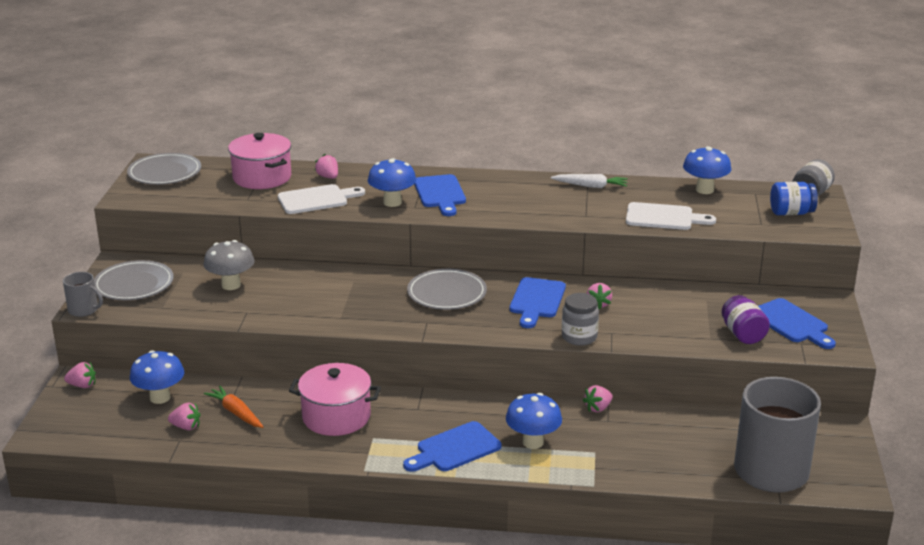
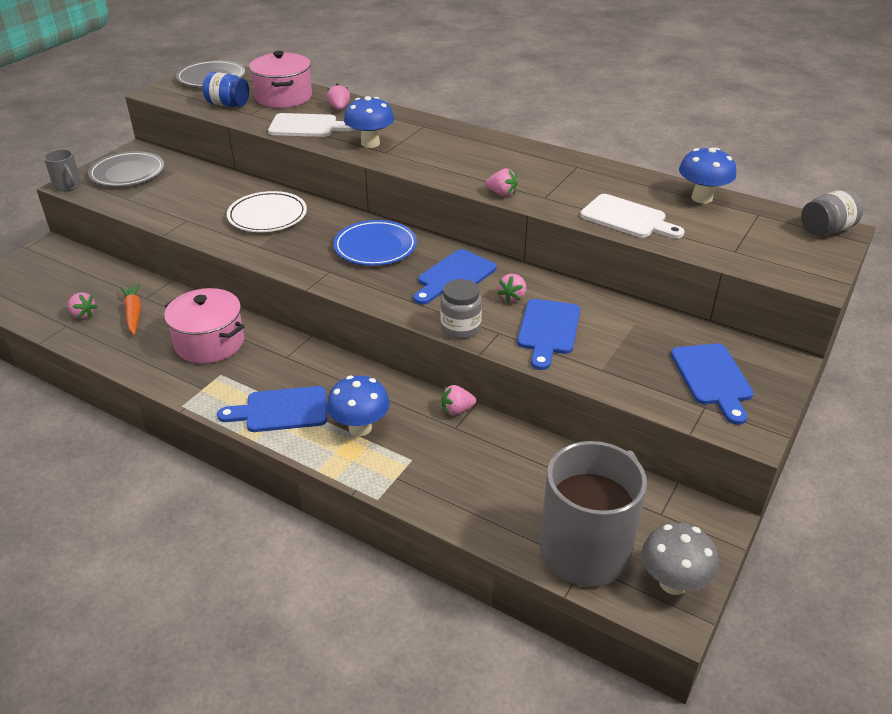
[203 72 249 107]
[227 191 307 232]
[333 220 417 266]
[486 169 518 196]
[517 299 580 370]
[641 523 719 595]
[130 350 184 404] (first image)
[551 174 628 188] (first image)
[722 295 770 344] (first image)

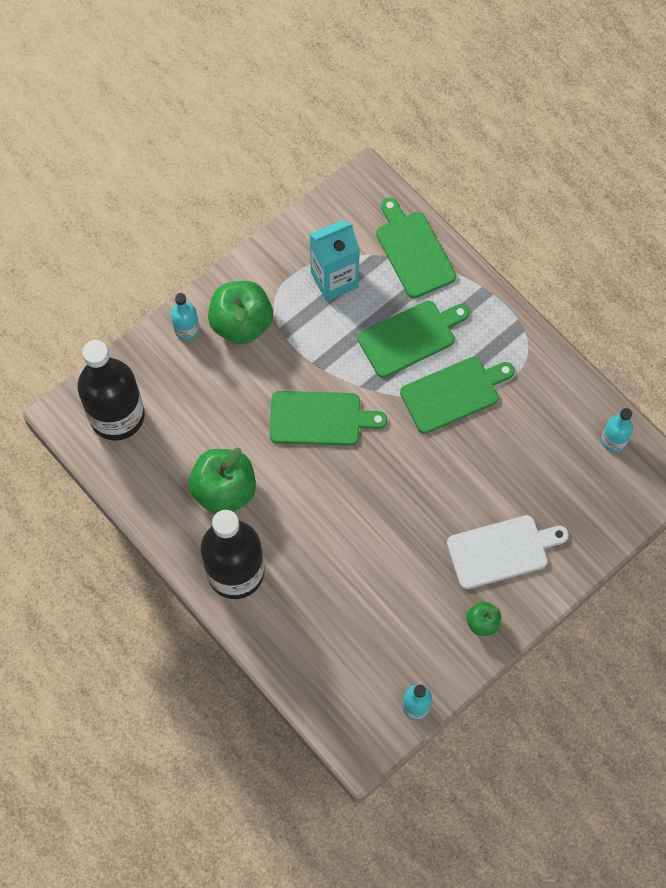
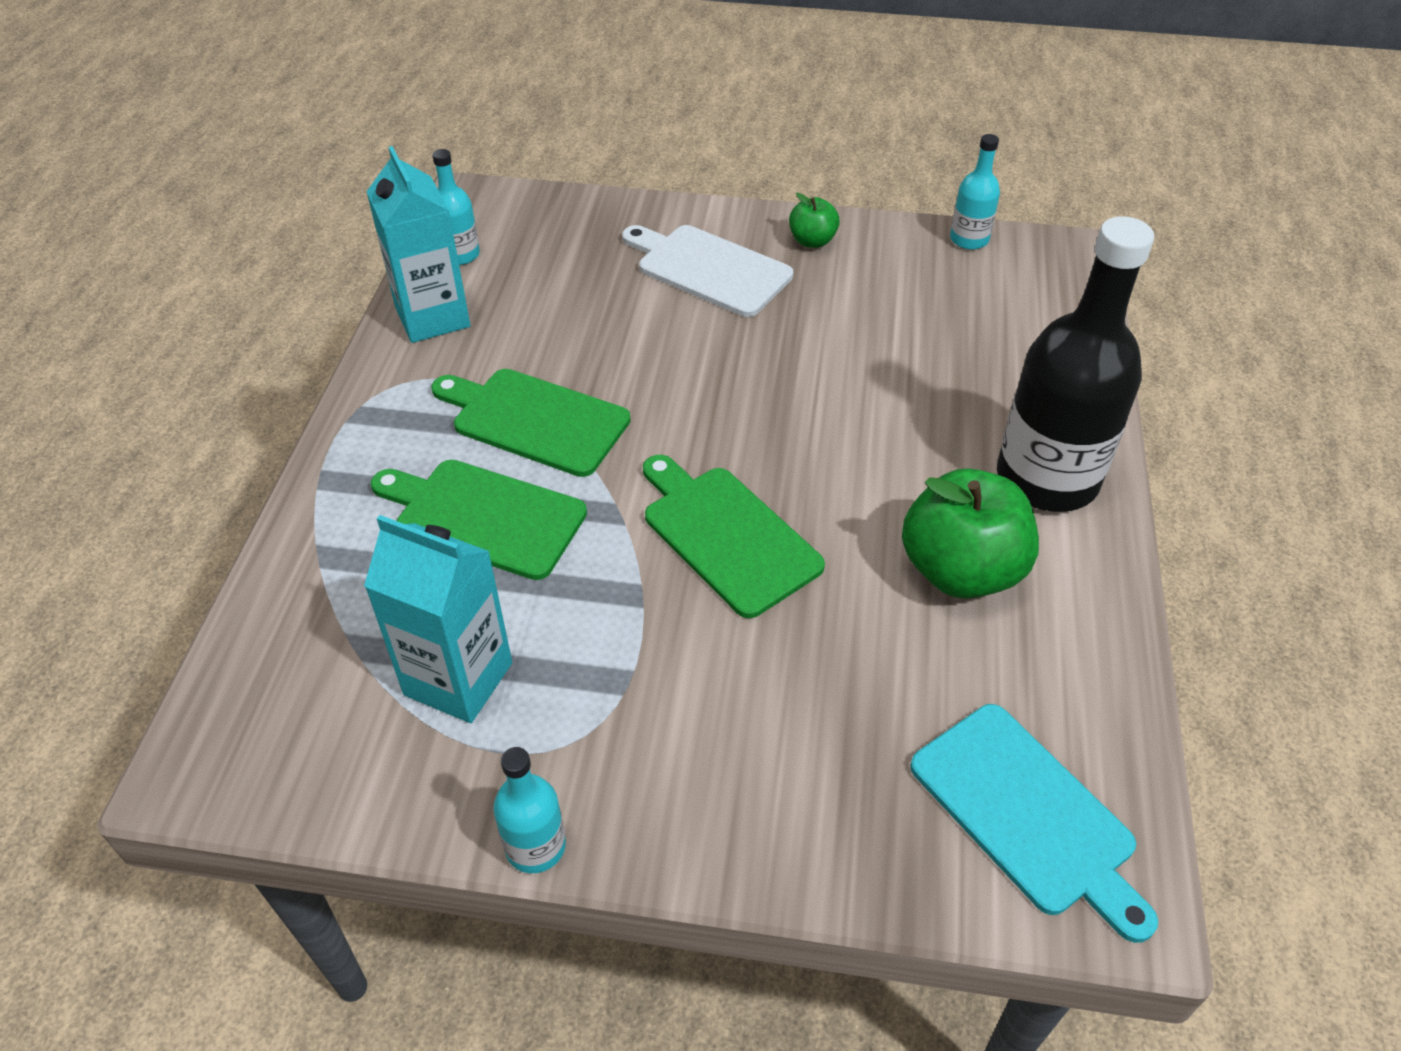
[366 146 470 343]
[493 747 566 873]
[910 704 1158 943]
[208 281 273 344] (first image)
[376 197 456 299] (first image)

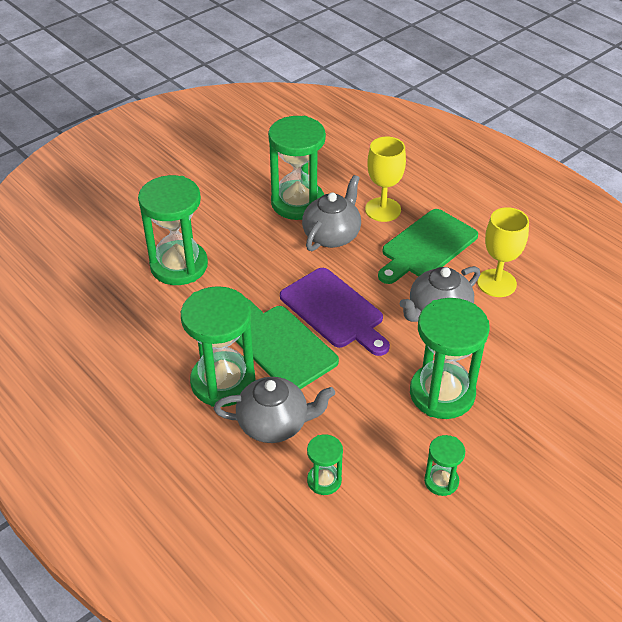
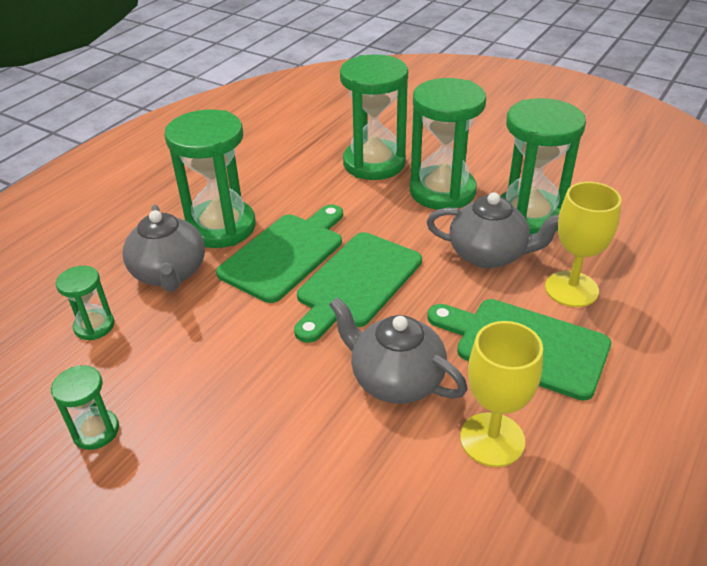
[294 232 422 343]
[410 78 486 210]

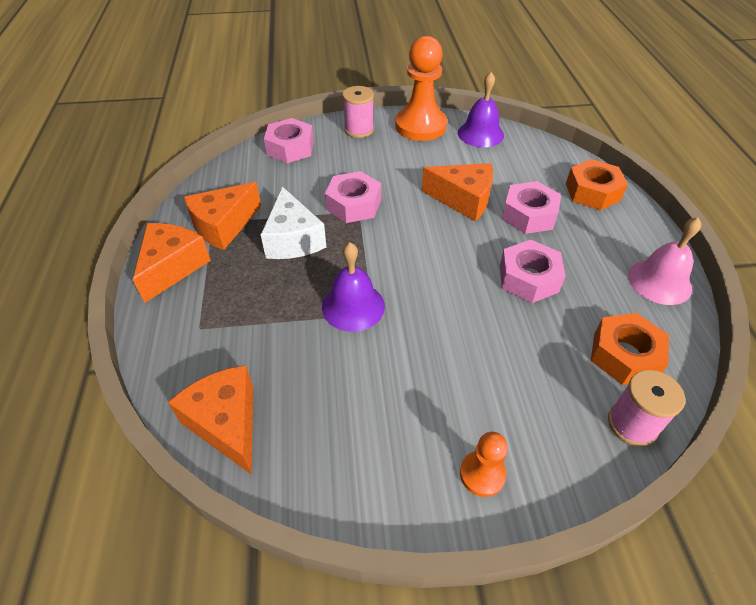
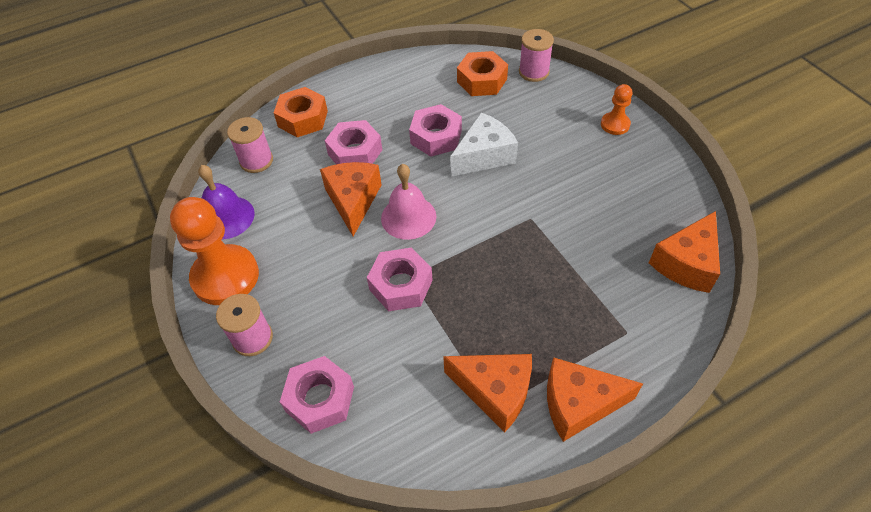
[227 117 273 173]
[381 164 436 240]
[450 112 518 177]
[322 242 385 332] (first image)

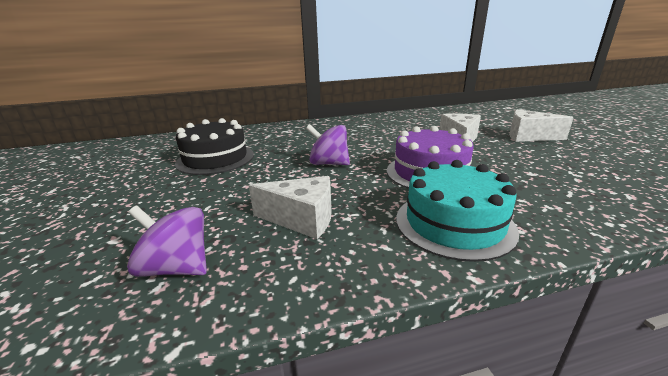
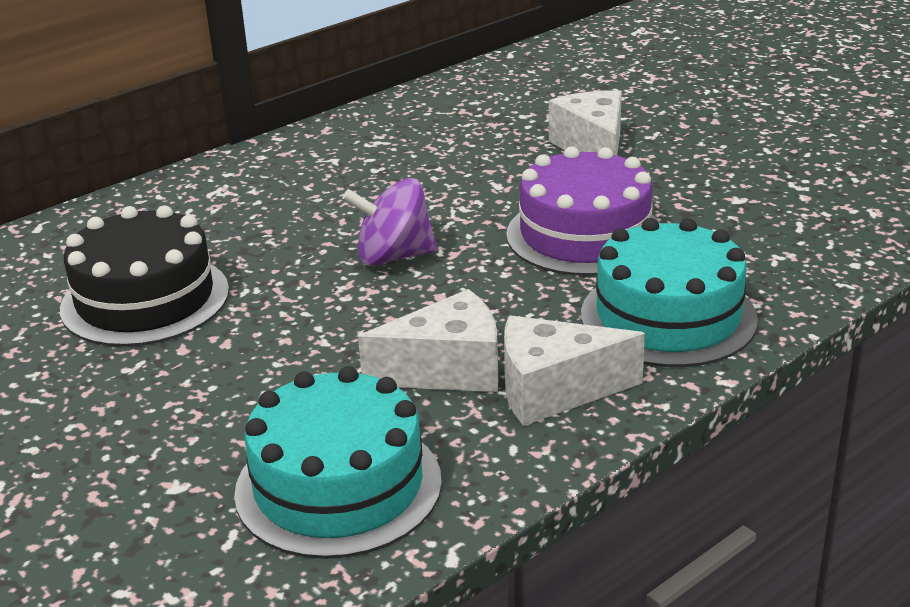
[234 366 442 559]
[504 315 645 426]

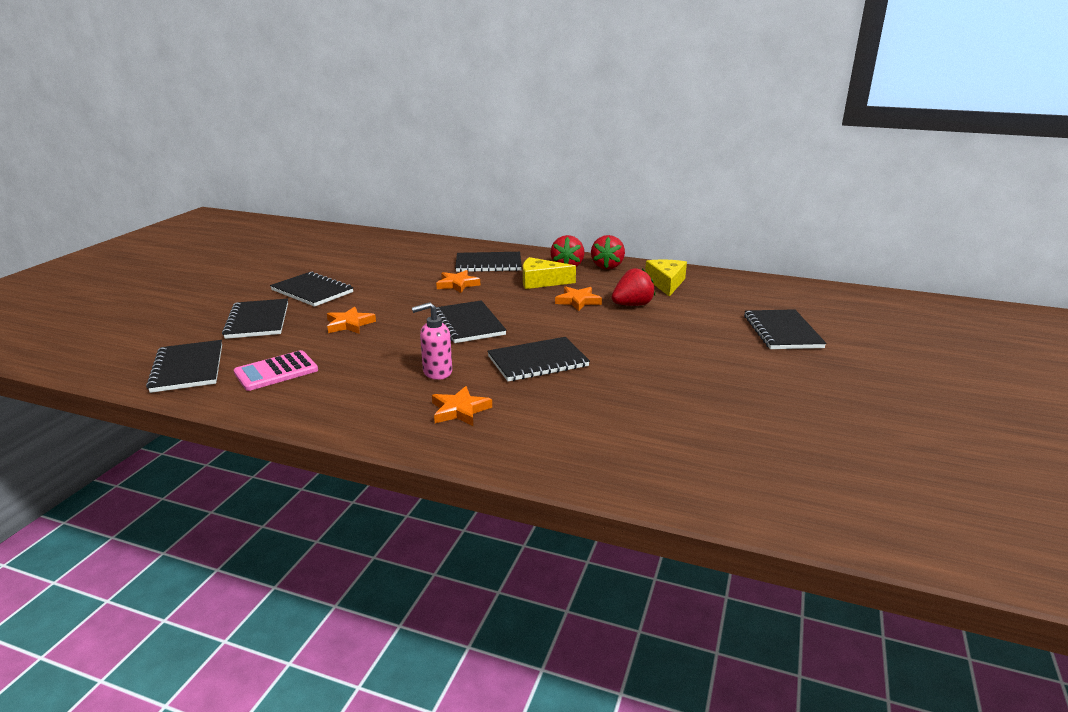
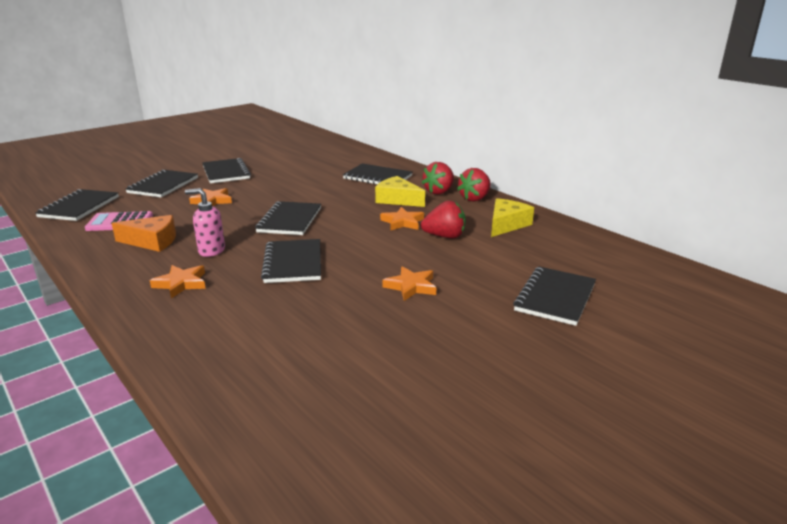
[111 215 176 252]
[261 239 321 283]
[383 266 437 301]

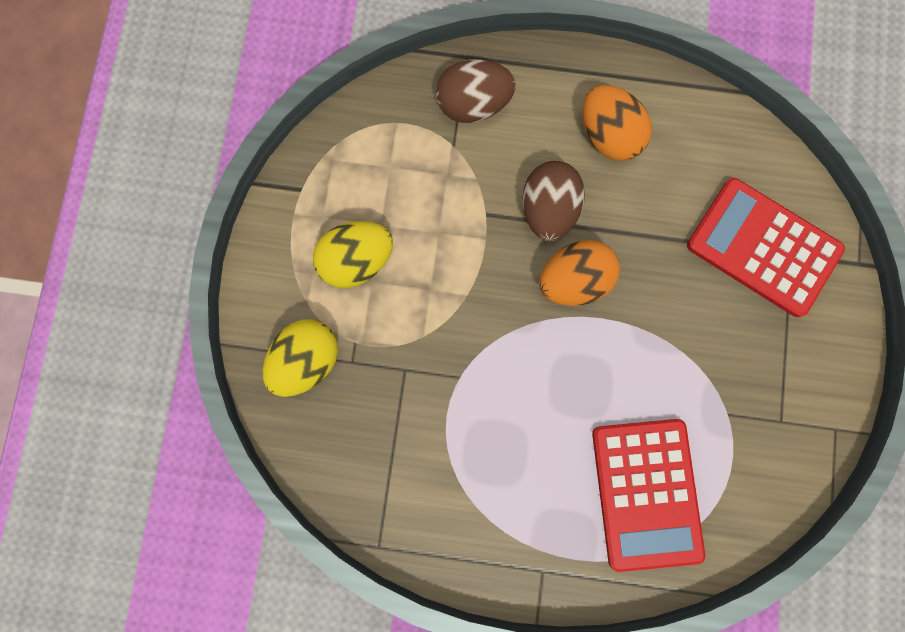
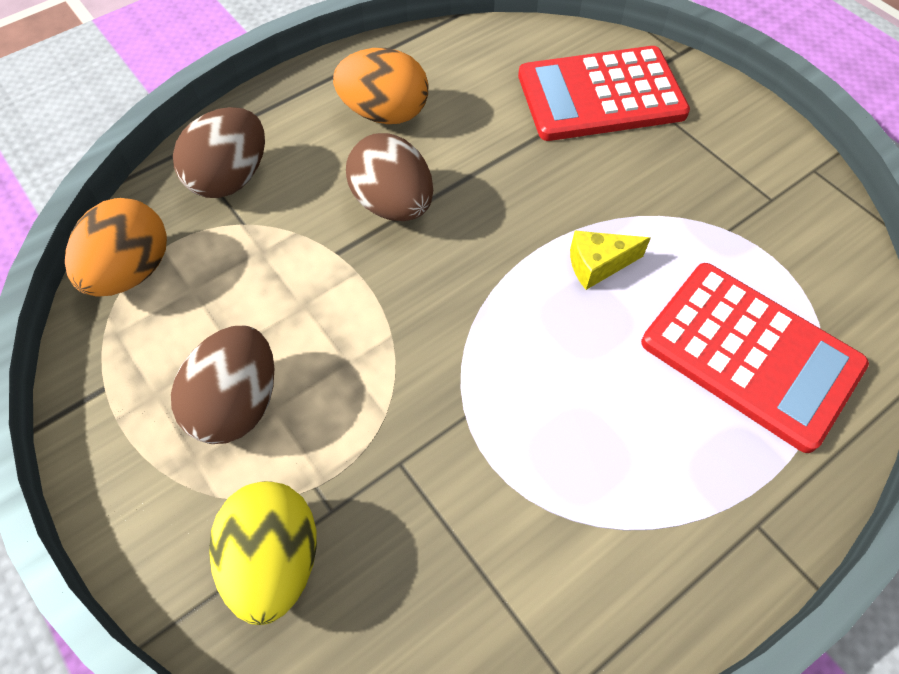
[65 198 167 296]
[171 326 274 444]
[570 231 651 290]

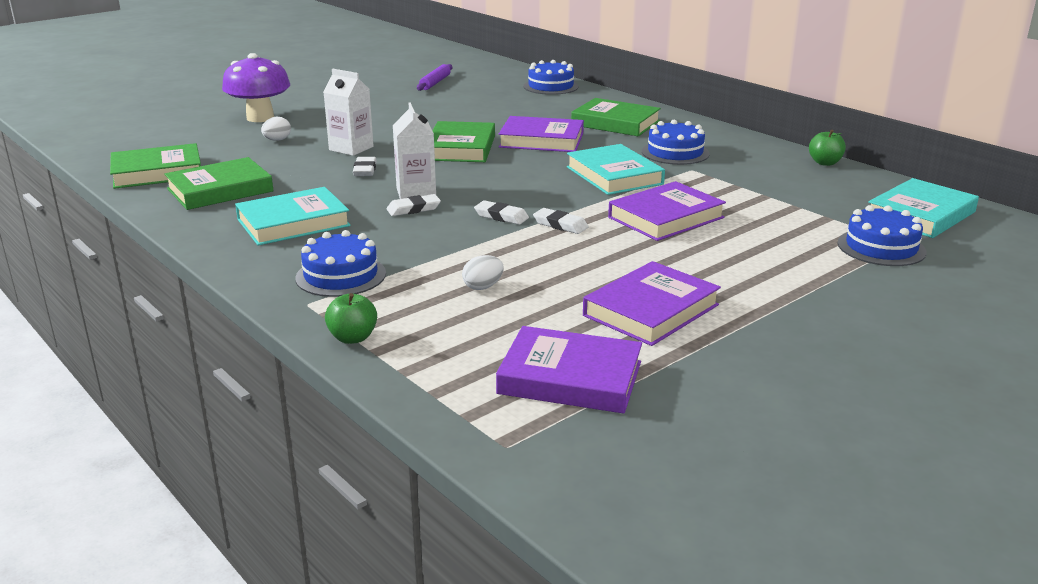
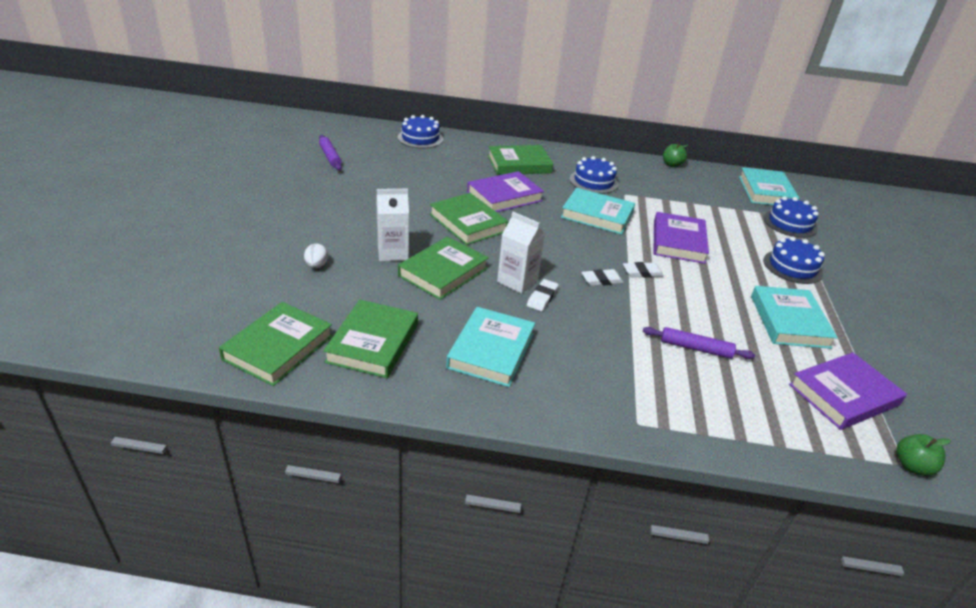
[398 237 489 300]
[643 327 755 359]
[751 286 838 349]
[763 237 825 284]
[897 434 951 476]
[222 53 290 122] (first image)

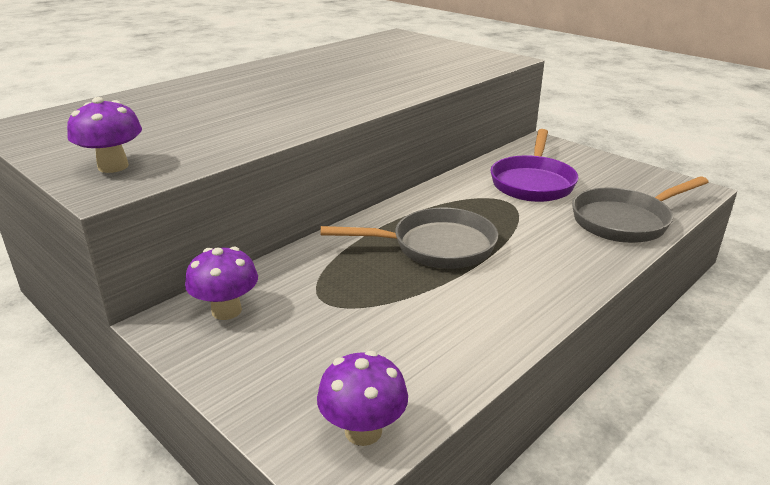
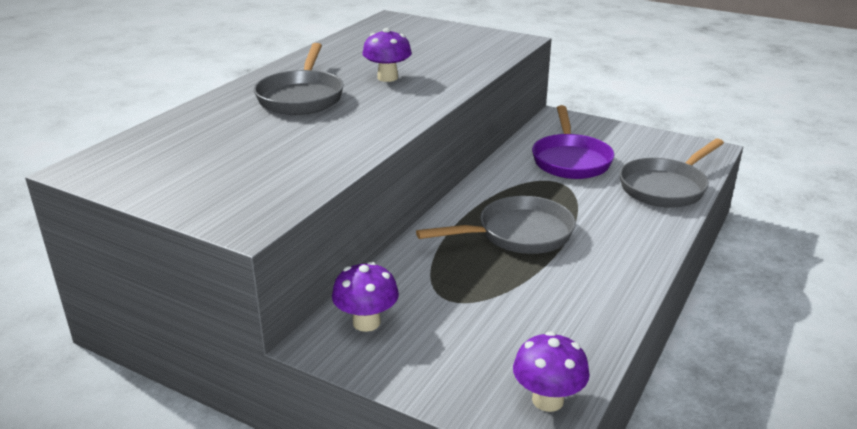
[254 43 344 115]
[363 28 412 82]

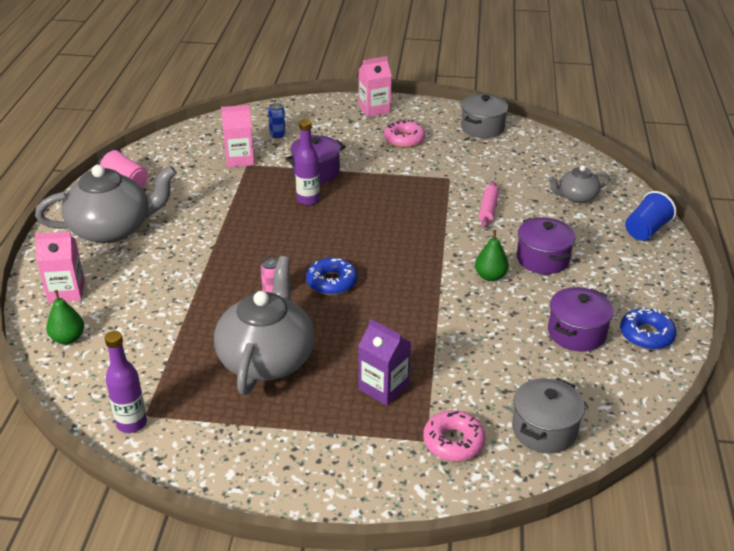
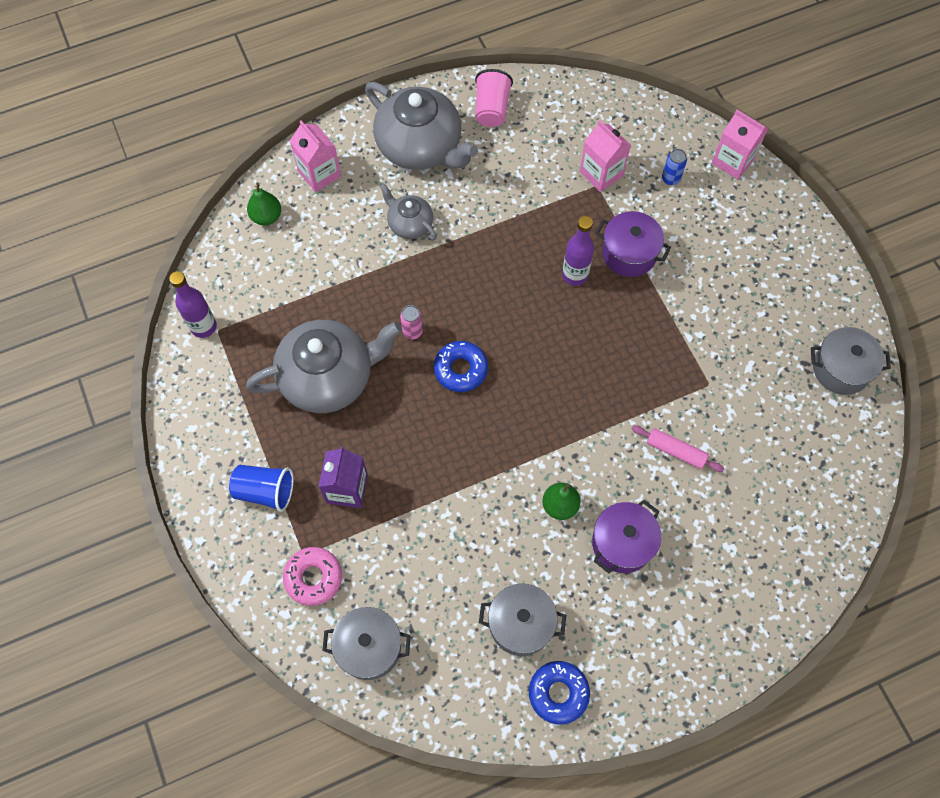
[229 465 293 512]
[380 183 437 240]
[479 583 566 656]
[632 425 724 472]
[712 110 768 180]
[384 119 425 148] (first image)

